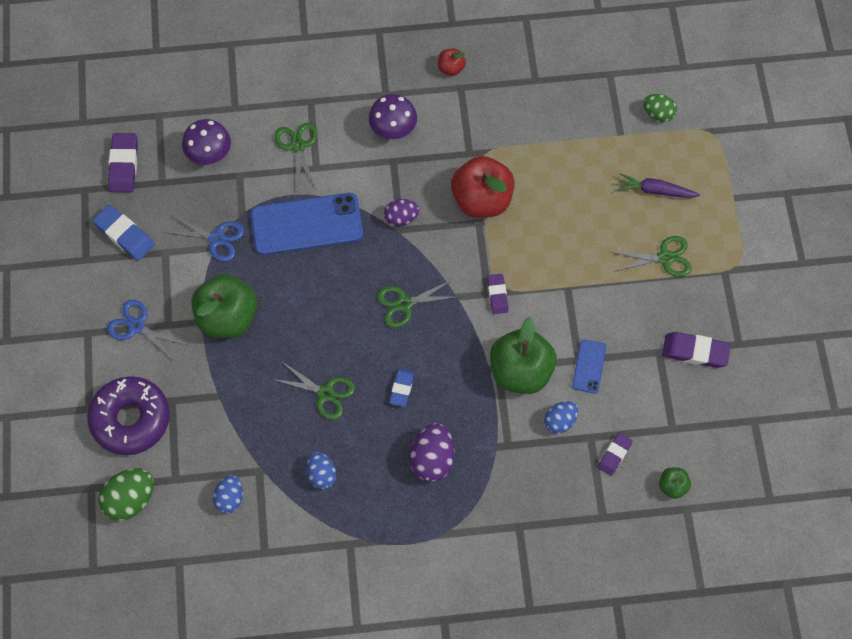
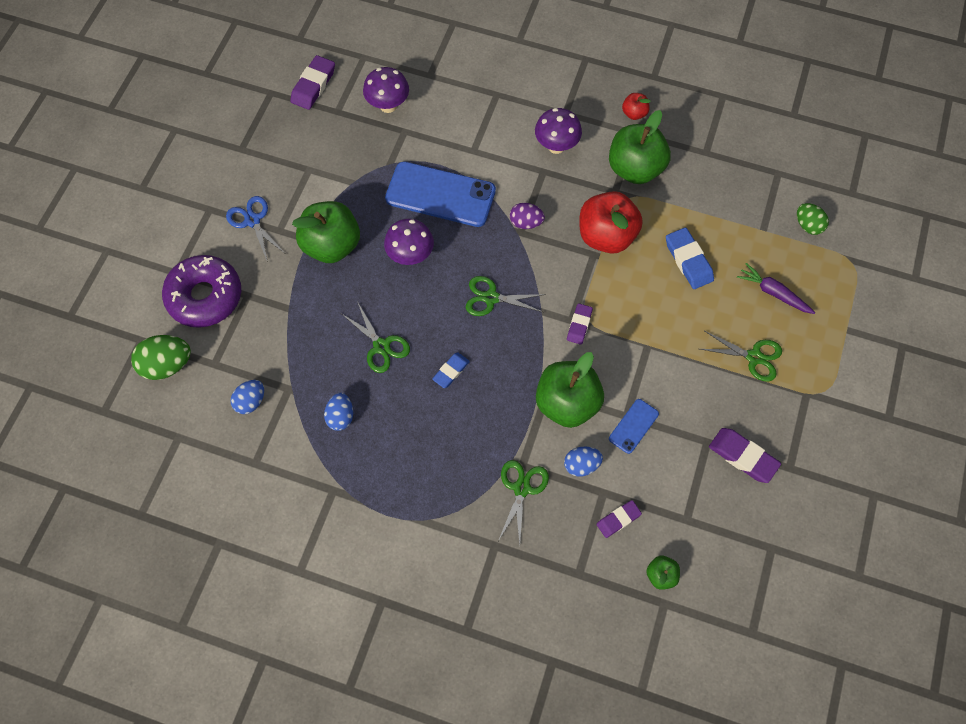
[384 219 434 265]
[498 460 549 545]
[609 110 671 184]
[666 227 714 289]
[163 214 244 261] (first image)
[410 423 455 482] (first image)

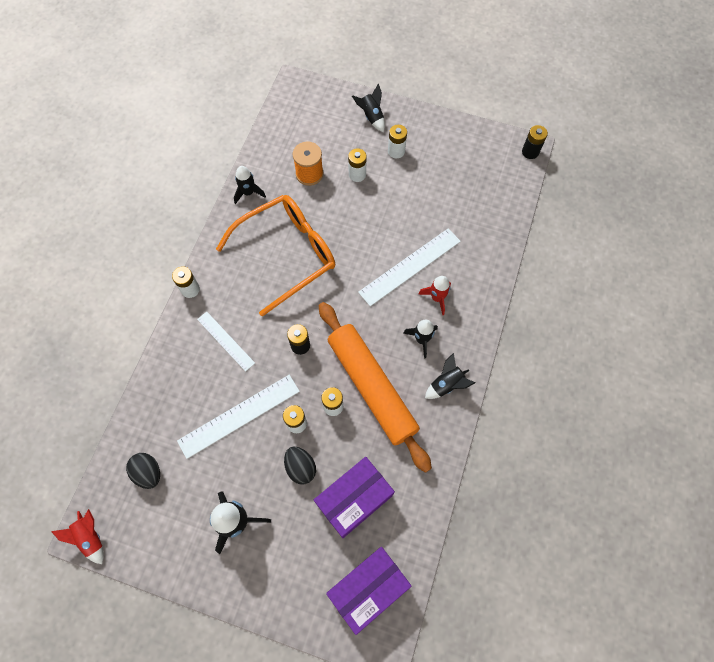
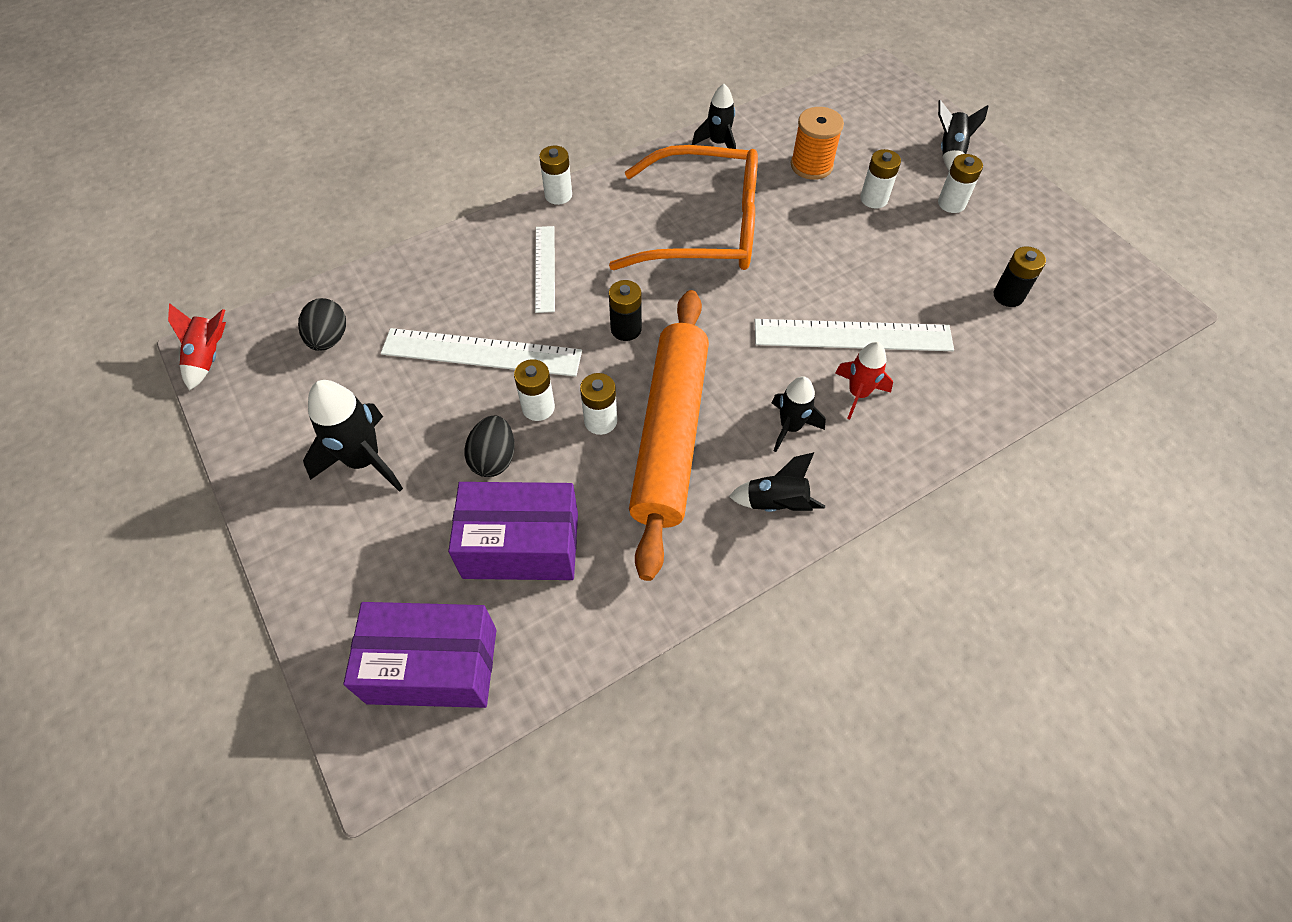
[994 246 1046 307]

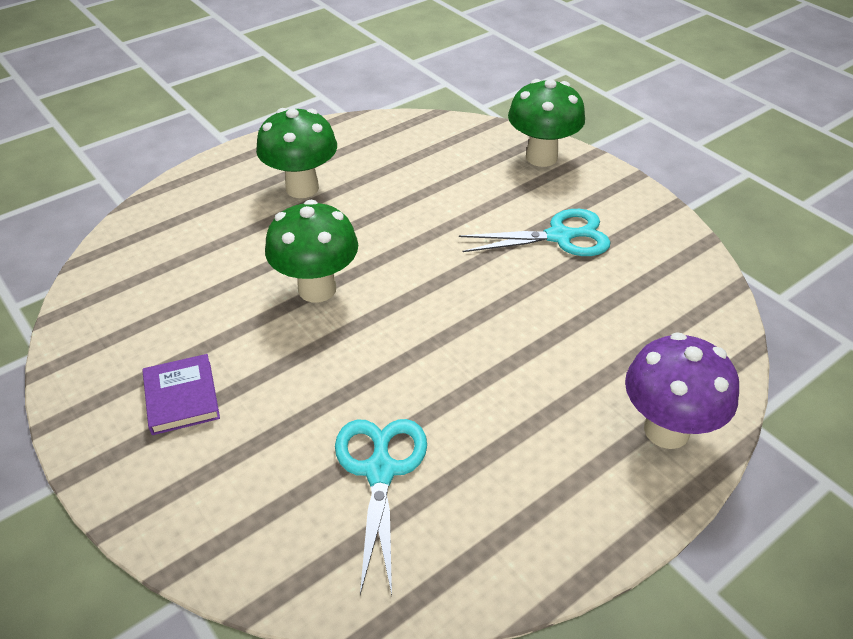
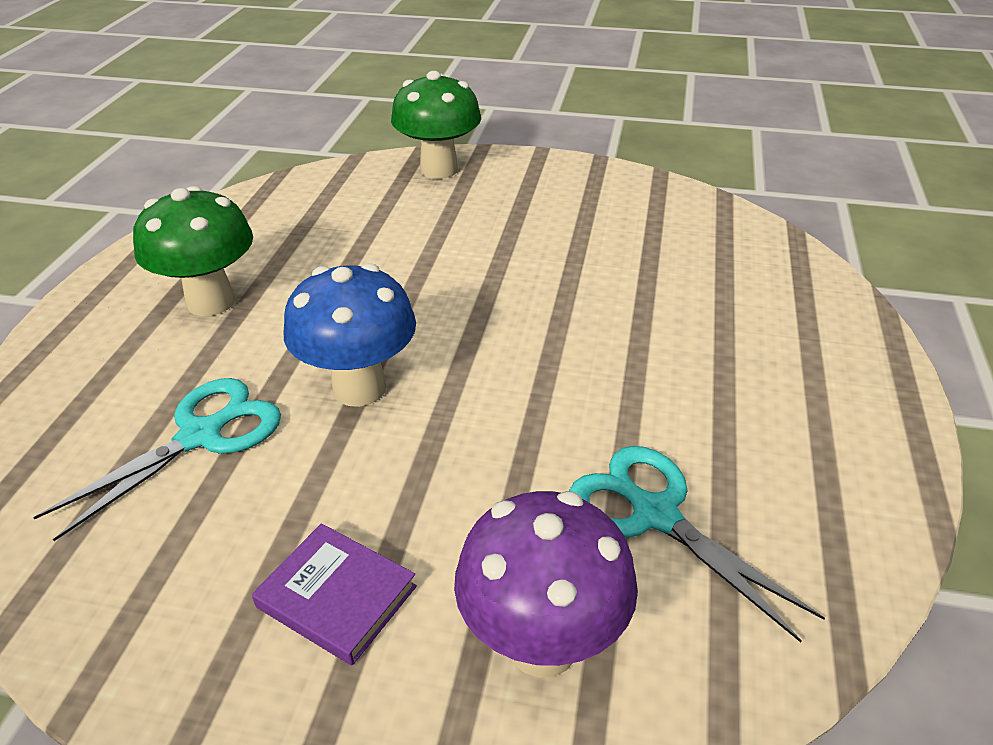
[33 378 281 541]
[284 263 416 407]
[454 491 638 678]

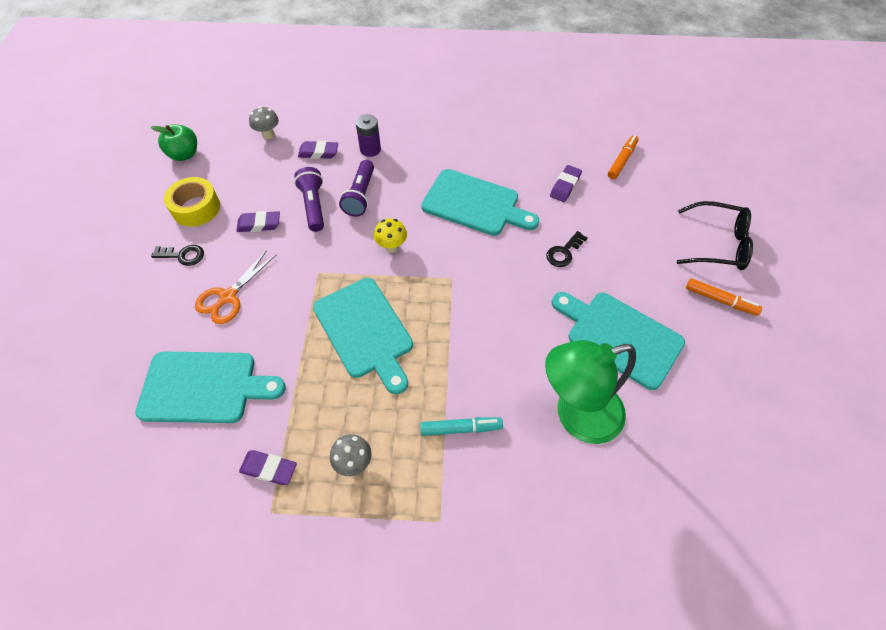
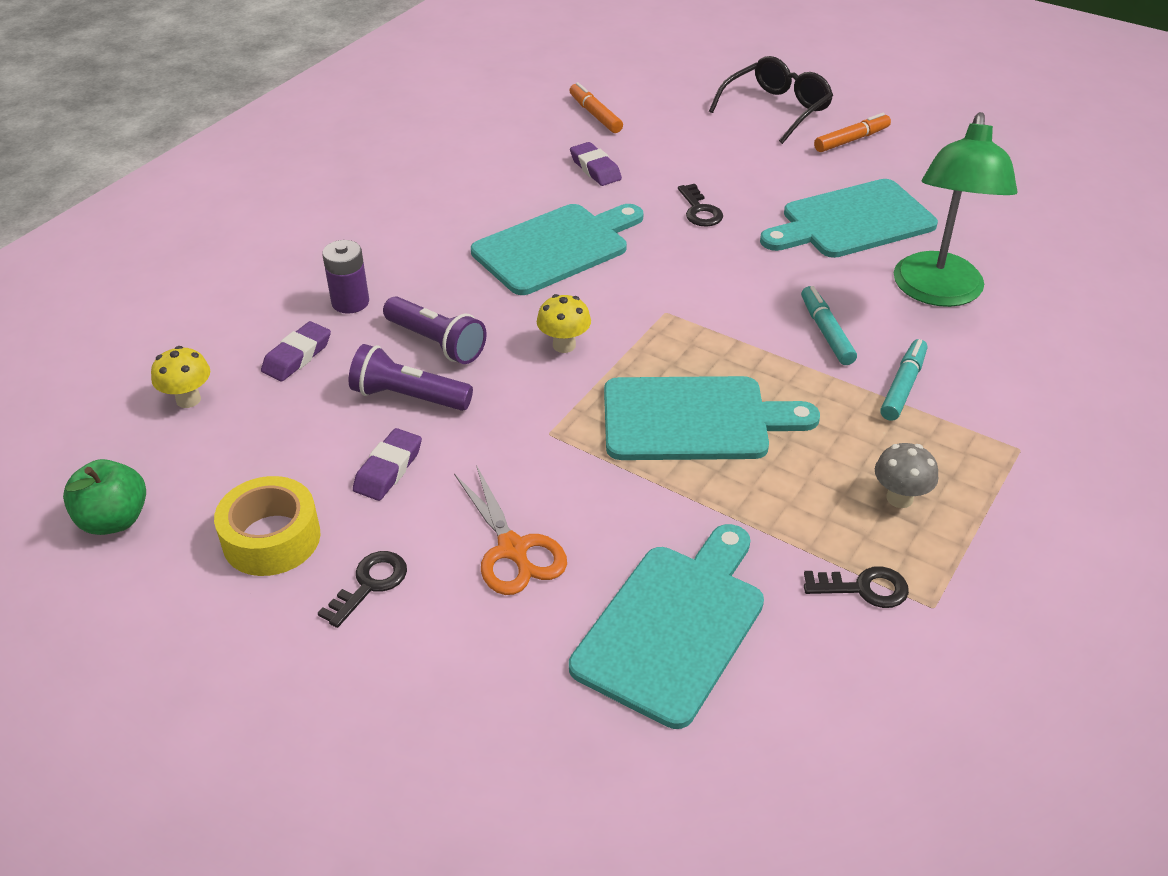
[151 346 210 408]
[801 286 857 365]
[804 566 909 608]

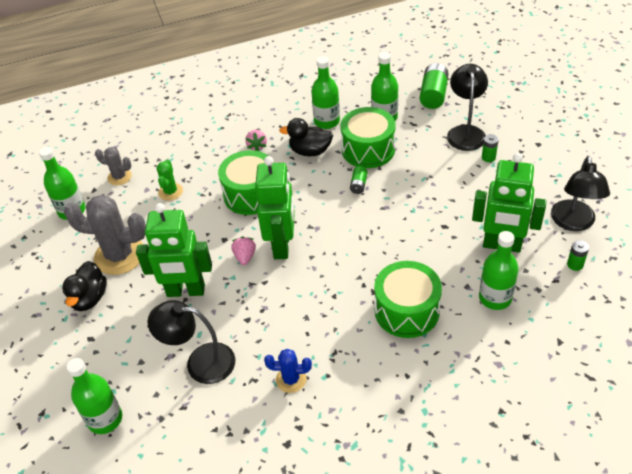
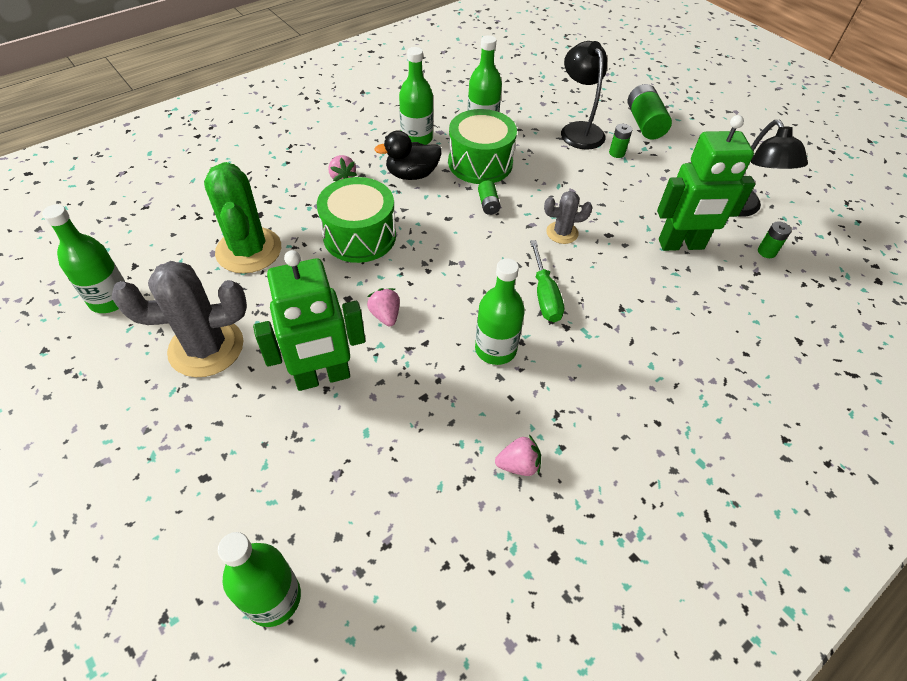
[204 162 281 273]
[475 258 525 365]
[495 435 541 476]
[530 240 564 322]
[544 191 593 244]
[628 84 672 139]
[62 261 107 311] (first image)
[147 300 236 384] (first image)
[255 156 295 259] (first image)
[374 261 442 338] (first image)

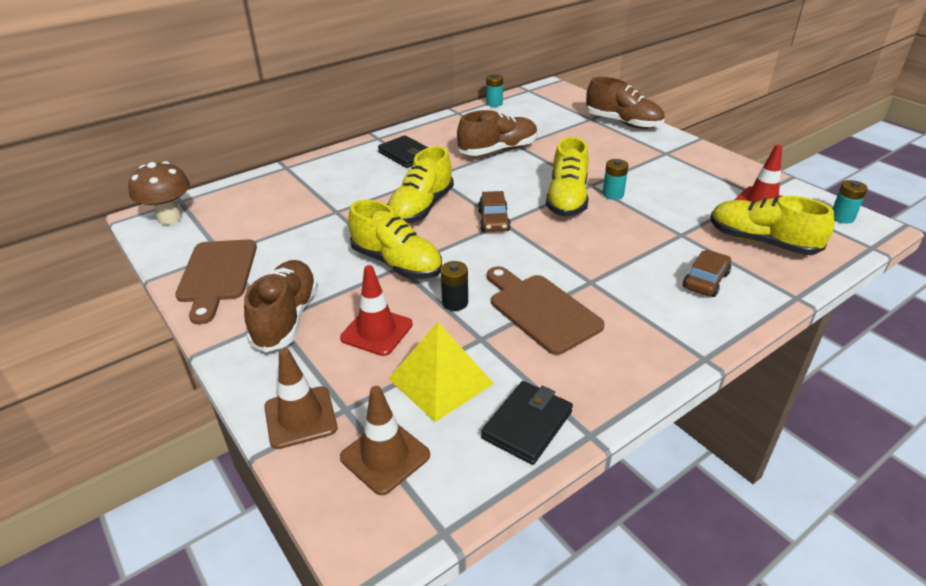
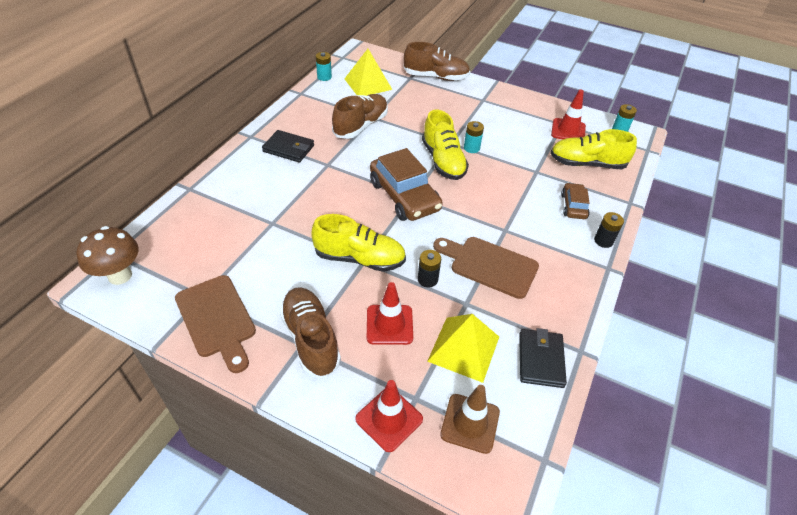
[345 49 392 96]
[355 380 423 452]
[370 148 443 221]
[594 212 624 248]
[387 146 454 223] (first image)

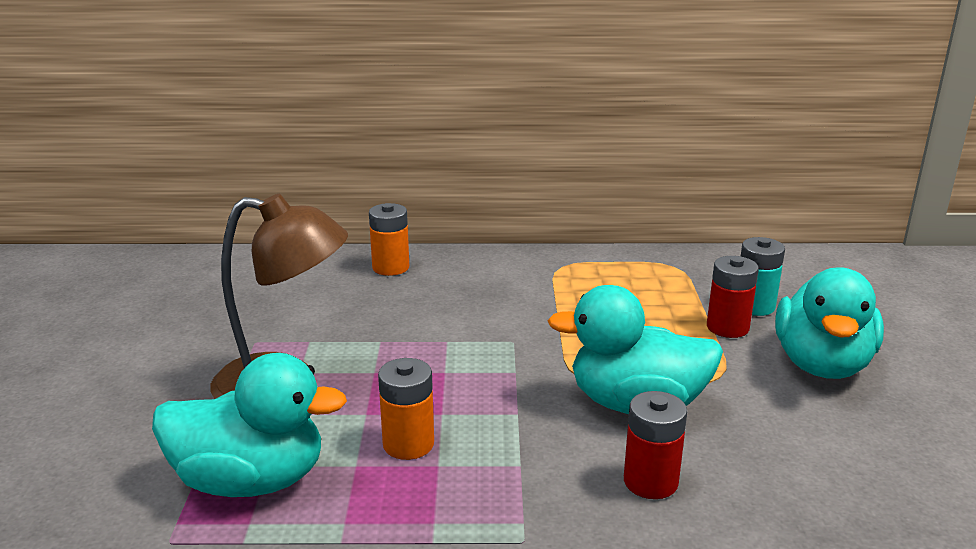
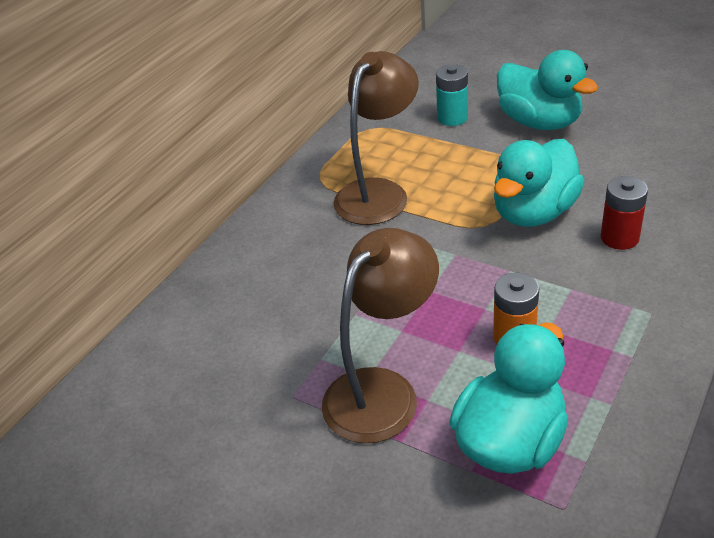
[333 51 419 225]
[369 203 409 276] (first image)
[707 256 759 338] (first image)

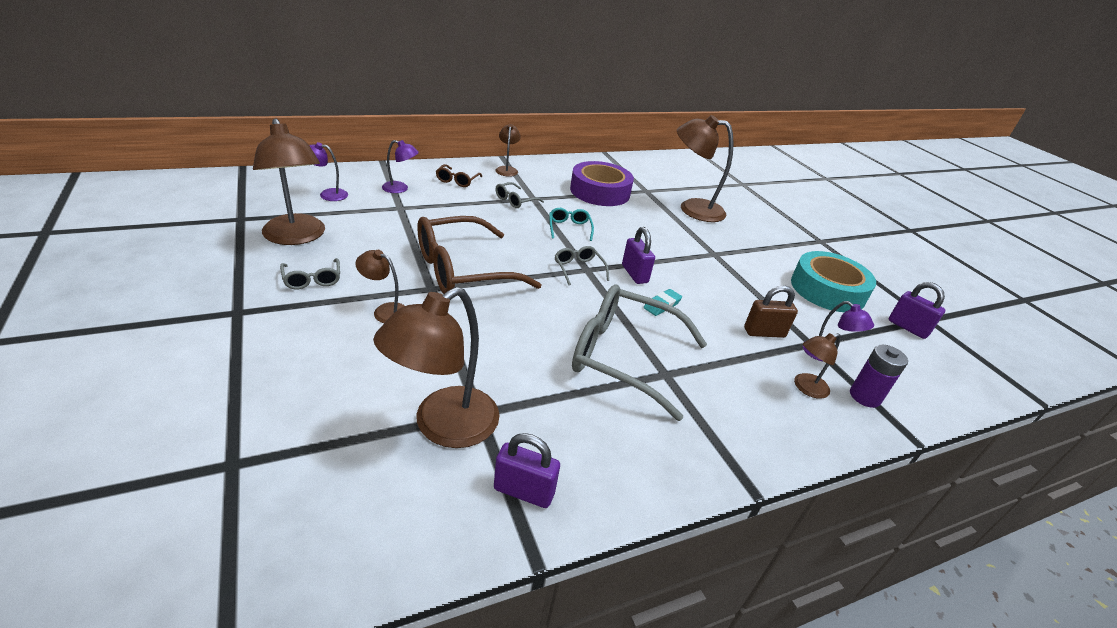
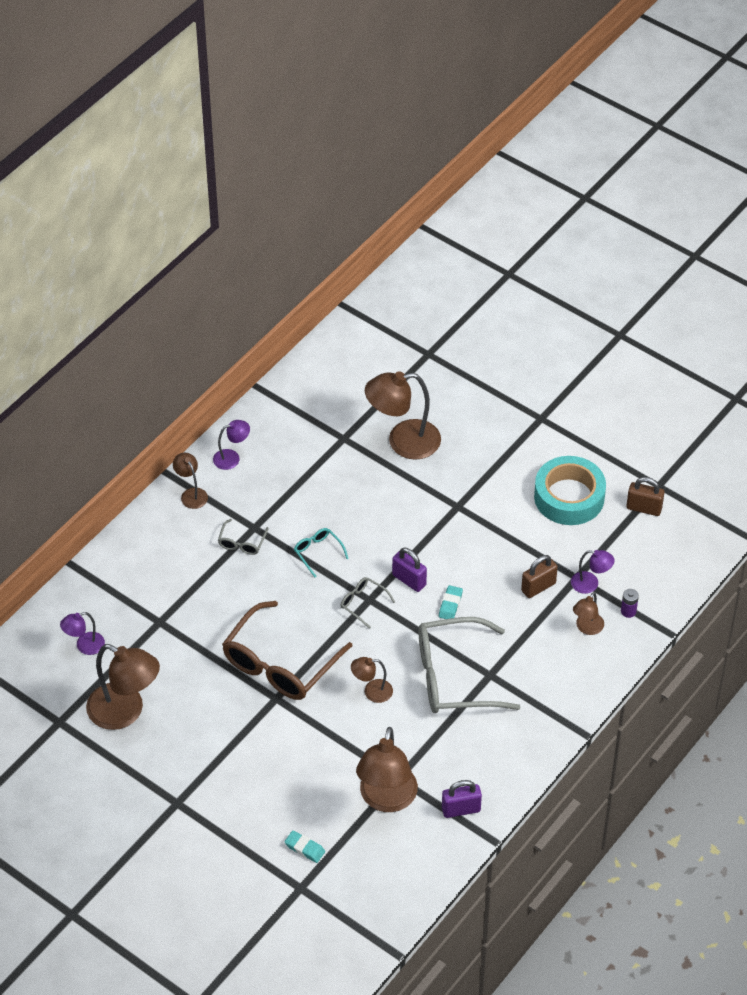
[213 420 250 470]
[284 831 325 863]
[351 657 393 703]
[621 589 639 618]
[626 477 665 516]
[280 258 340 289] (first image)
[436 164 482 187] (first image)
[570 161 634 206] (first image)

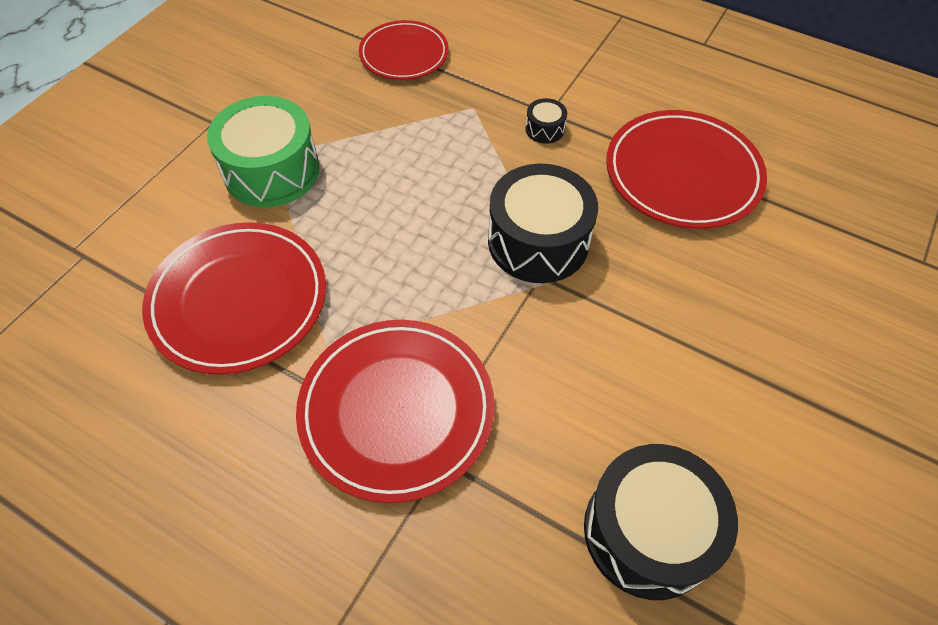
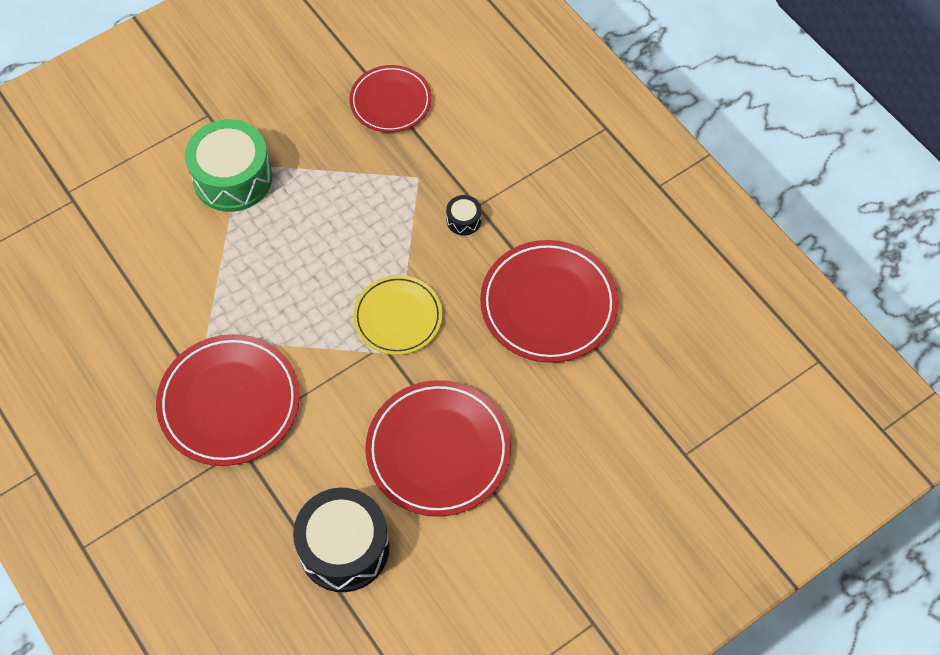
[353 275 442 355]
[365 380 511 517]

